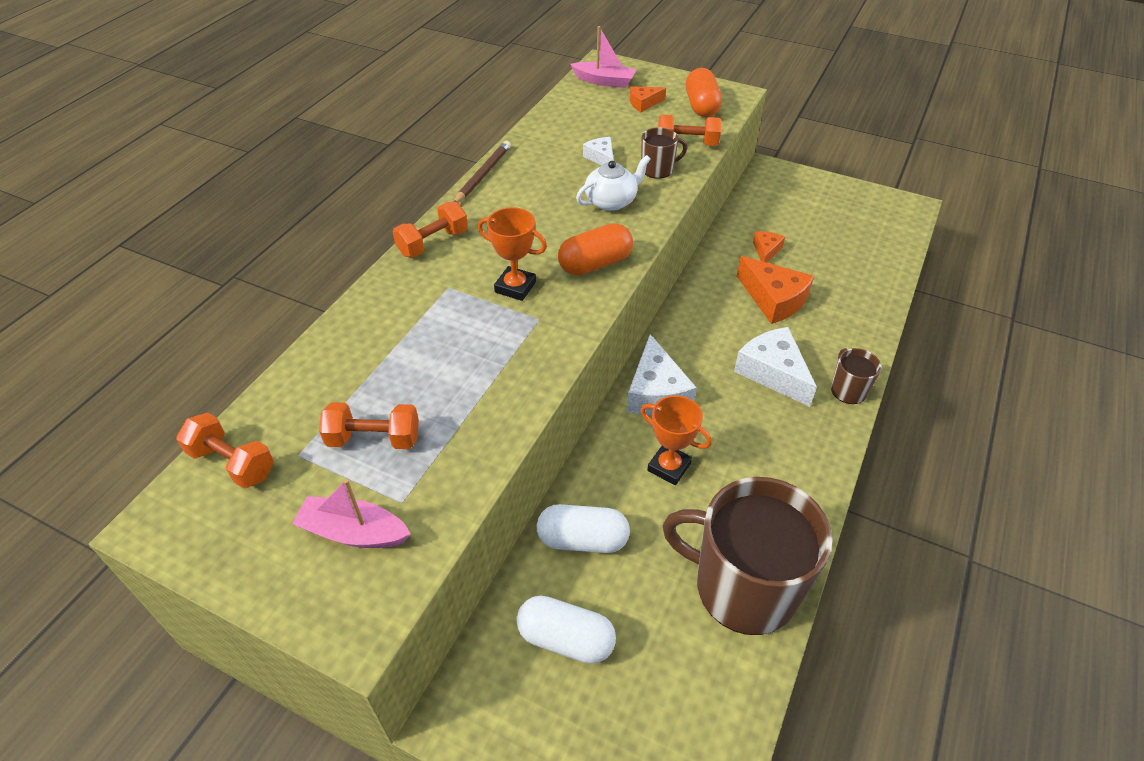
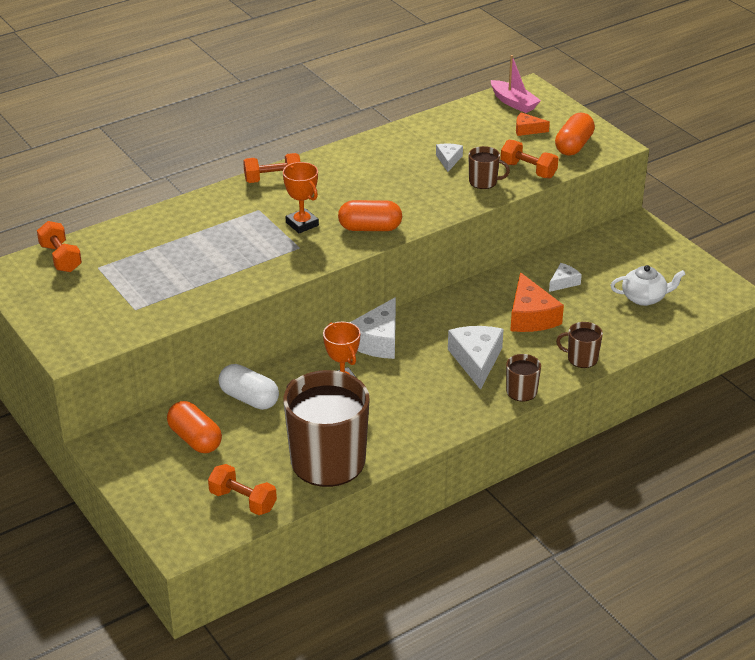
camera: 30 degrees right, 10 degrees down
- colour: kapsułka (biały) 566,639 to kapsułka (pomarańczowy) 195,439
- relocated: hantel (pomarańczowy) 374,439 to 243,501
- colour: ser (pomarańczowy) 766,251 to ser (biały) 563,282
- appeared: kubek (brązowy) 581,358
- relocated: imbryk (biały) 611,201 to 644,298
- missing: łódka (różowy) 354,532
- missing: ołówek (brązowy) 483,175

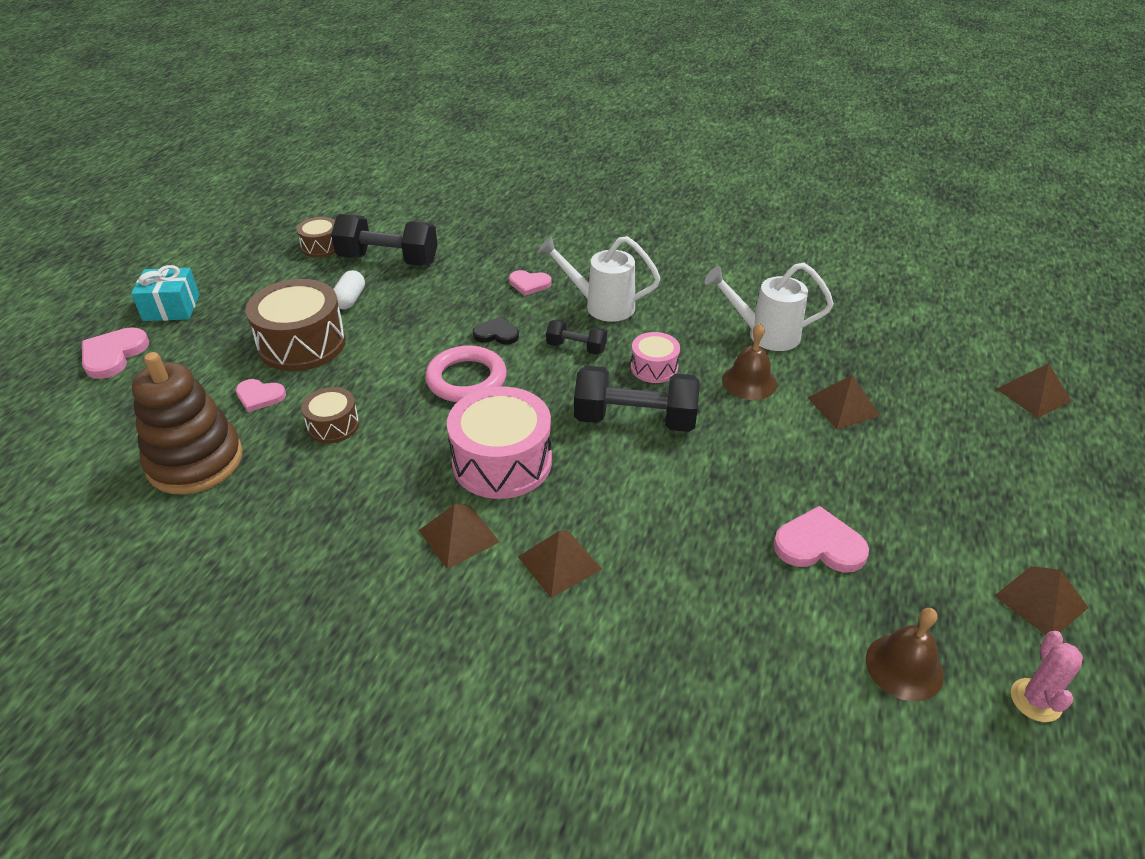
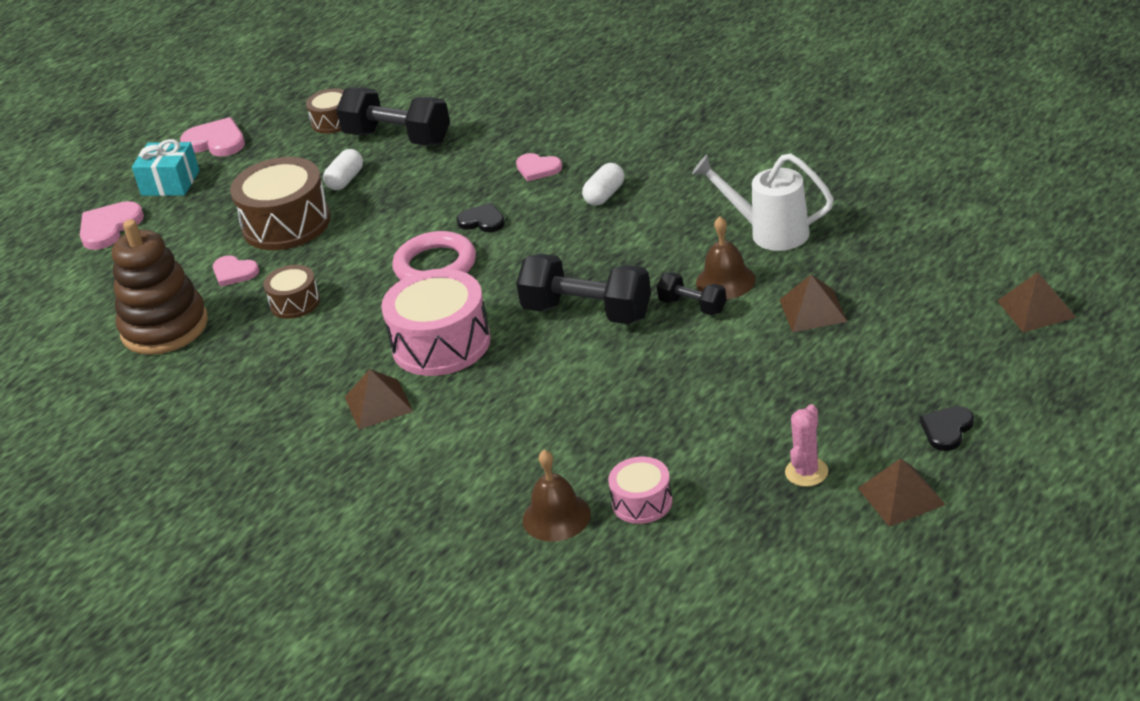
camera: 20 degrees right, 5 degrees down
- relocated: serce (różowy) 819,545 to 216,142
- relocated: dzwonek (brązowy) 904,667 to 556,517
- exchanged: konewka (biały) 601,306 to kapsułka (biały) 604,195
- relocated: bęben (różowy) 654,367 to 642,502
- relocated: hantel (czarny) 576,348 to 692,306
- relocated: kaktus (różowy) 1035,700 to 806,472
- appeared: serce (czarny) 947,429
- missing: piramida (brązowy) 559,563

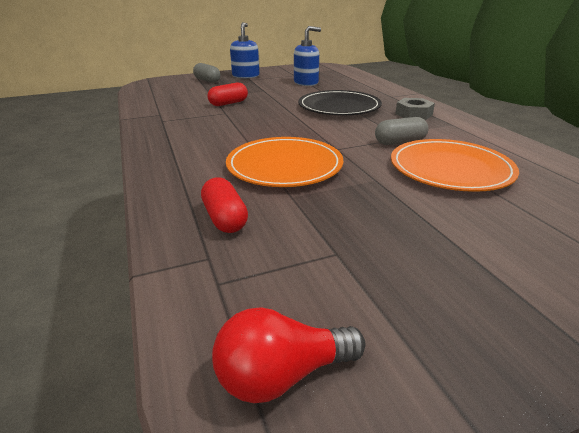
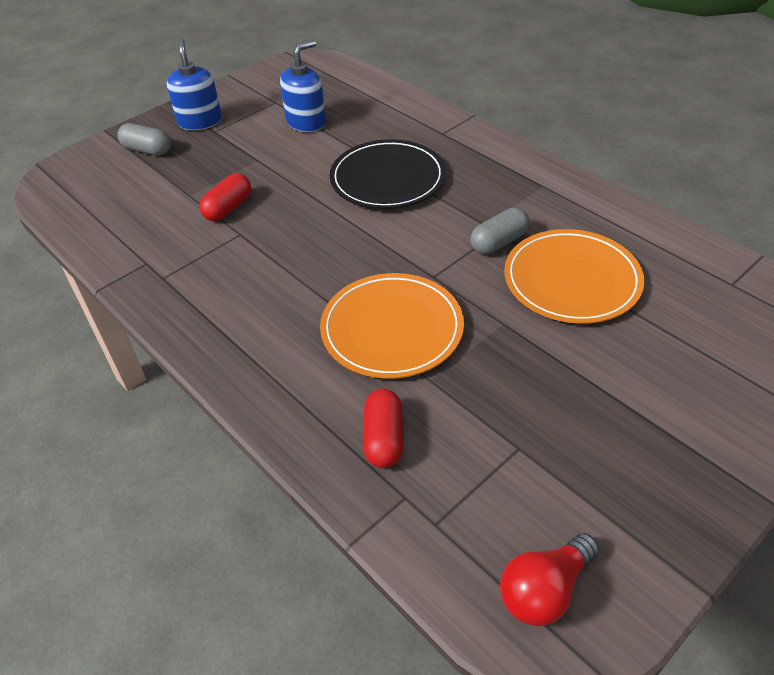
camera: 20 degrees left, 15 degrees up
- spun: kapsułka (czerwony) 225,218 = 384,438 45 degrees clockwise
- missing: nakrętka (szary) 413,114

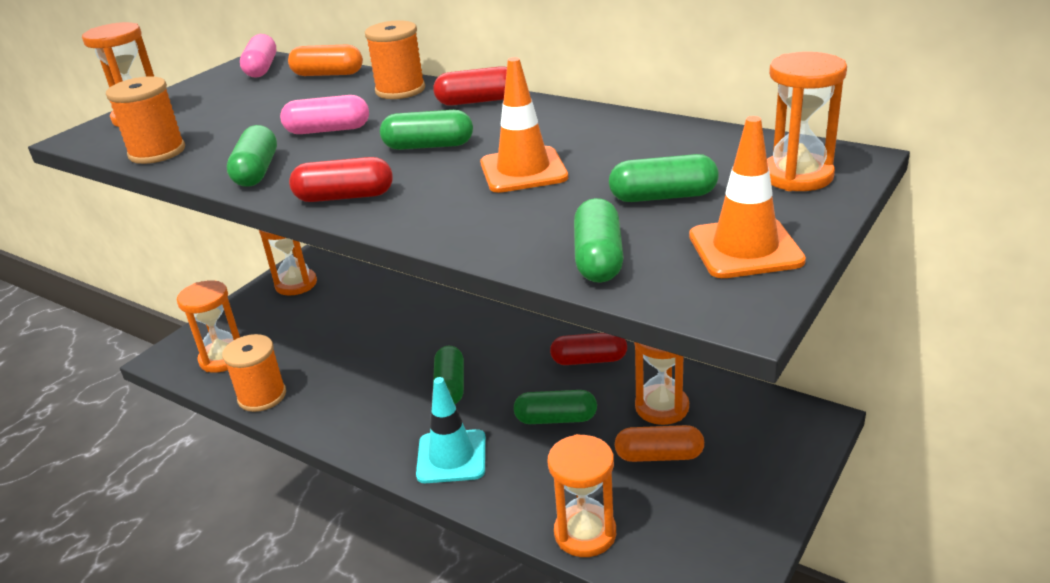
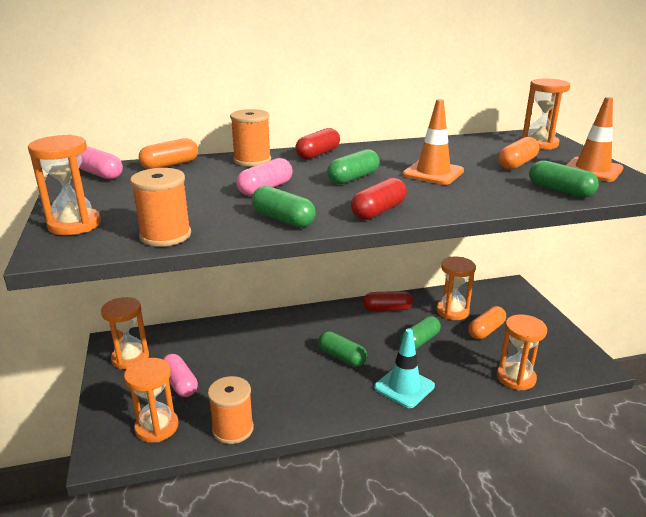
camera: 50 degrees left, 5 degrees down
- appeared: kapsułka (różowy) 180,383
- spun: kapsułka (czerwony) 589,360 = 387,309 45 degrees clockwise
- colour: kapsułka (zielony) 663,197 to kapsułka (pomarańczowy) 517,164

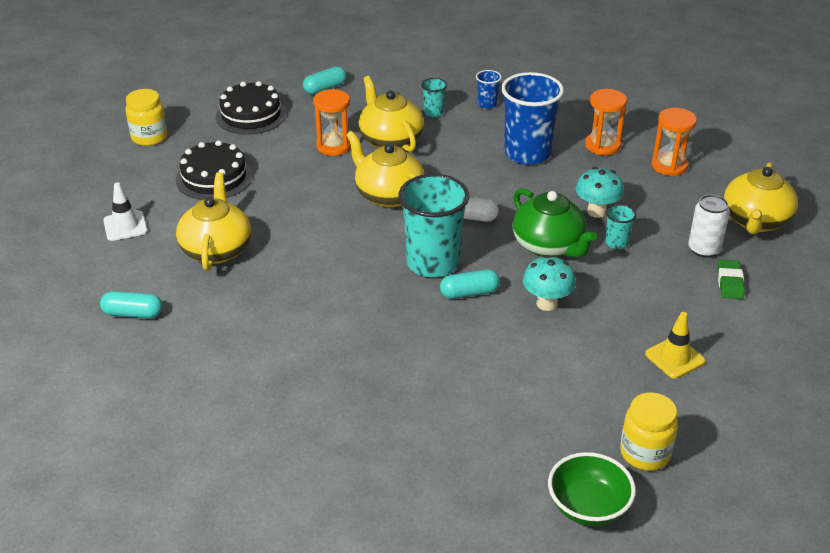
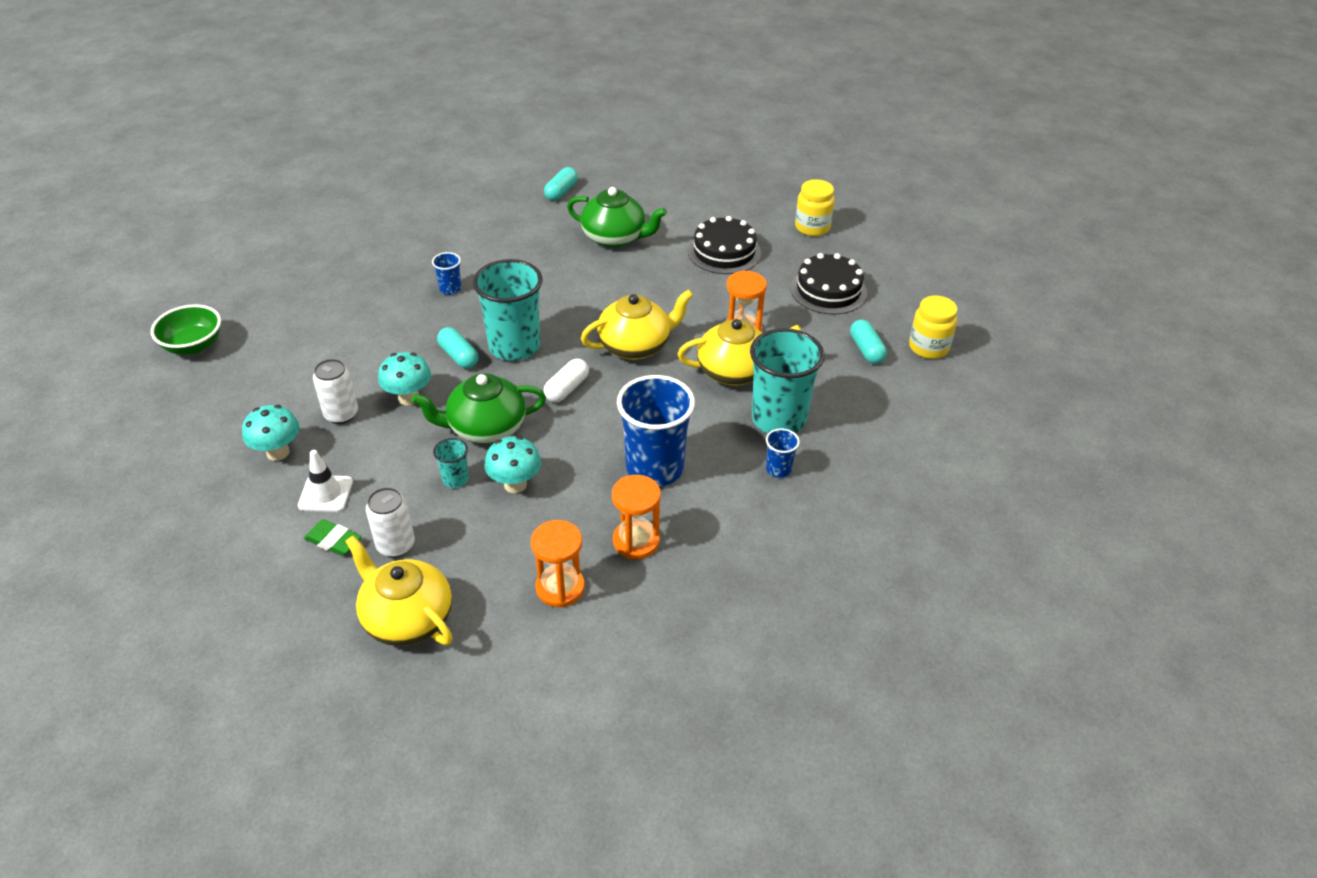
camera: 110 degrees right, 5 degrees up
- exchanged: pachołek (żółty) 674,358 to grzyb (turkusowy) 278,452
- relocated: pachołek (biały) 125,226 to 325,494
- appeared: puszka (biały) 341,414
- appeared: szklanka (niebieski) 450,289
- spun: kapsułka (turkusowy) 469,293 = 459,356 45 degrees counterclockwise
- colour: imbryk (żółty) 216,249 to imbryk (zielony) 615,237
- size: szklanka (turkusowy) 433,112 = 778,419 x2.23
- relocated: słoik (żółty) 645,453 to 928,347

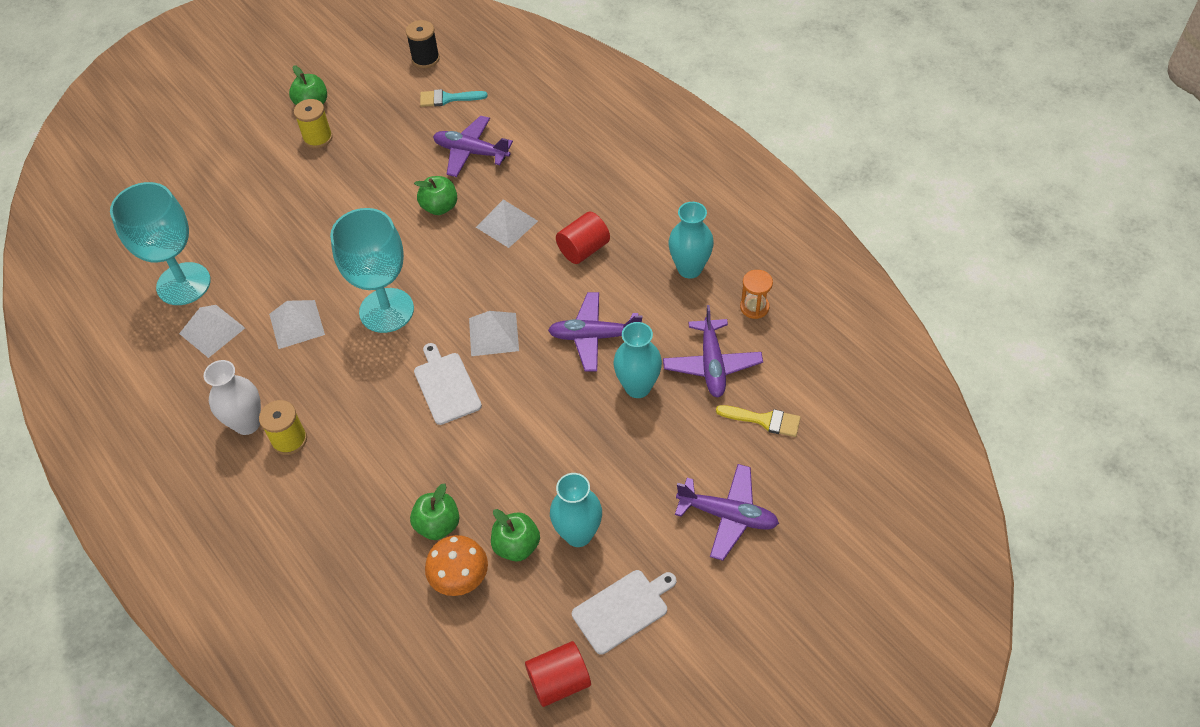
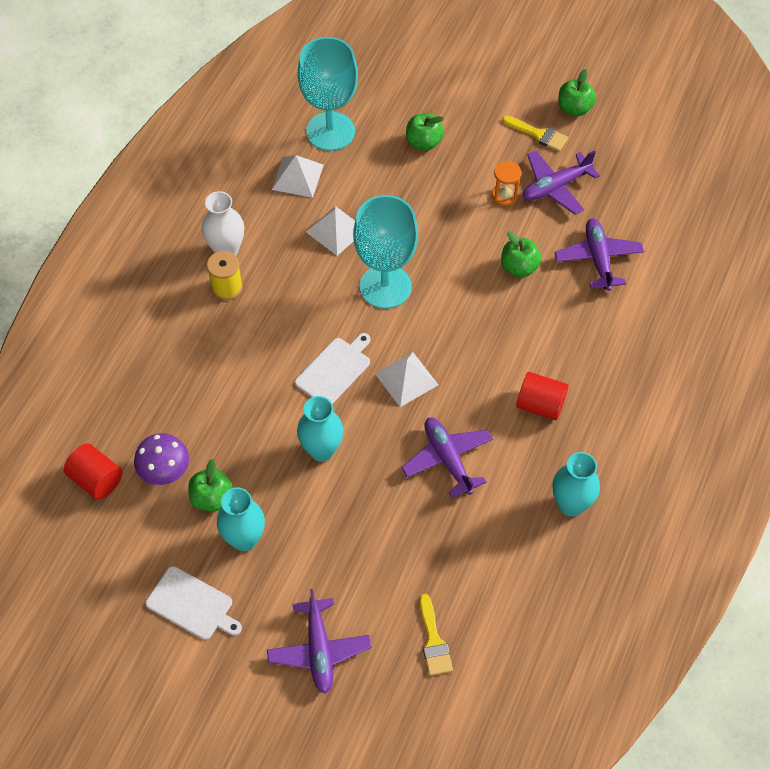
camera: 60 degrees right, 5 degrees up
- relocated: walec (czerwony) 559,681 to 96,479
- colour: grzyb (pomarańczowy) 460,578 to grzyb (fioletowy) 165,471
- relocated: wazon (turkusowy) 638,387 to 321,450
- relocated: jabłko (zielony) 438,525 to 424,142
- relocated: klepsydra (pomarańczowy) 754,307 to 504,195
- exchanged: szpulka (żółty) 318,138 to pędzel (żółty) 538,134
- relocated: samolot (fioletowy) 712,364 to 556,187
- missing: szpulka (czarny) 425,59
- missing: pędzel (turkusowy) 447,98
- missing: piramida (biały) 507,224

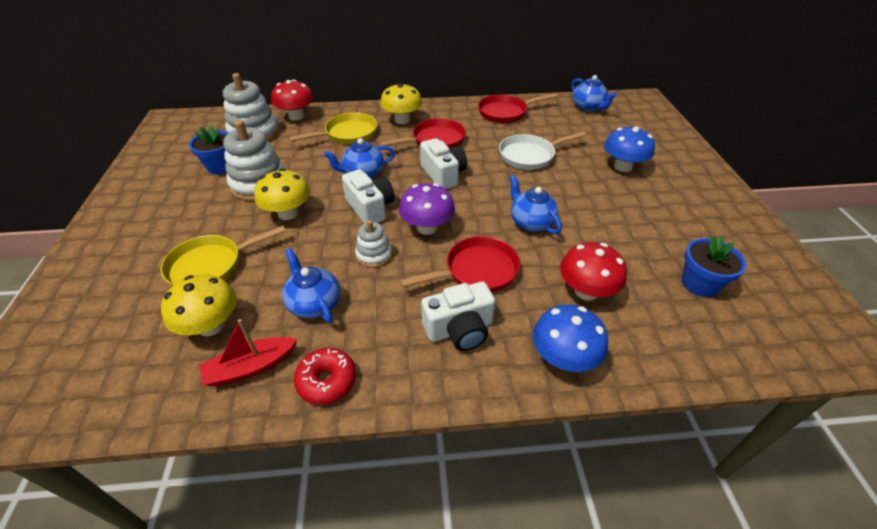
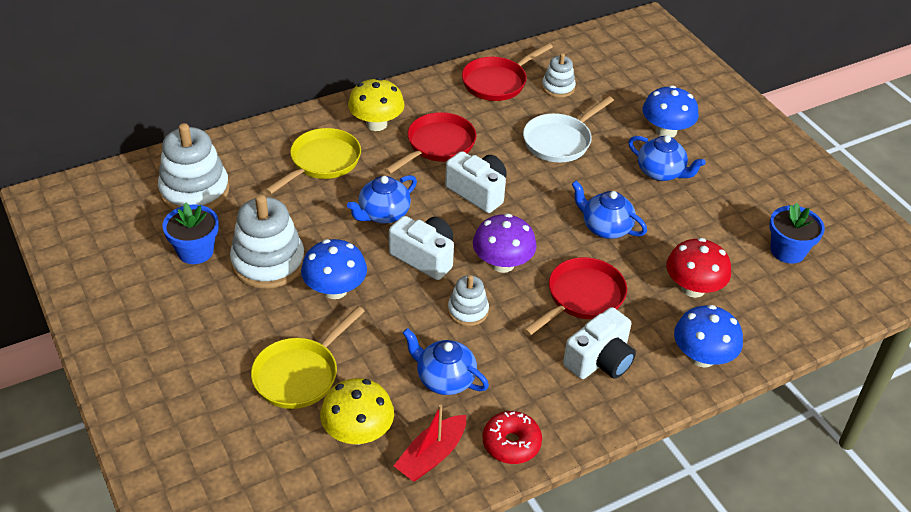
camera: 25 degrees left, 0 degrees up
- colour: grzyb (żółty) 288,213 to grzyb (niebieski) 335,290
- appeared: zabawka nakładanka (biały) 558,87
- relocated: imbryk (niebieski) 588,107 to 661,172
- missing: grzyb (czerwony) 296,116

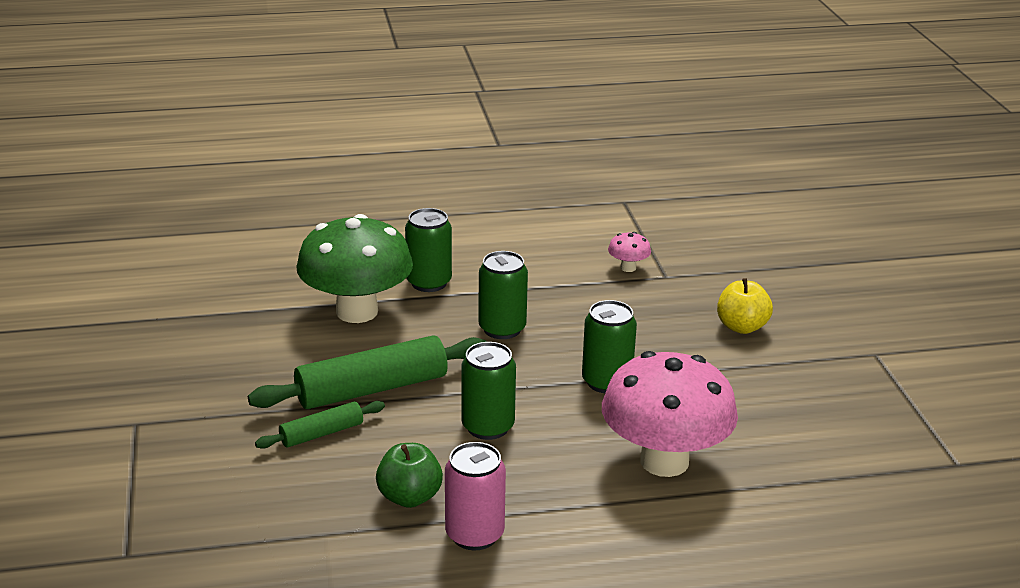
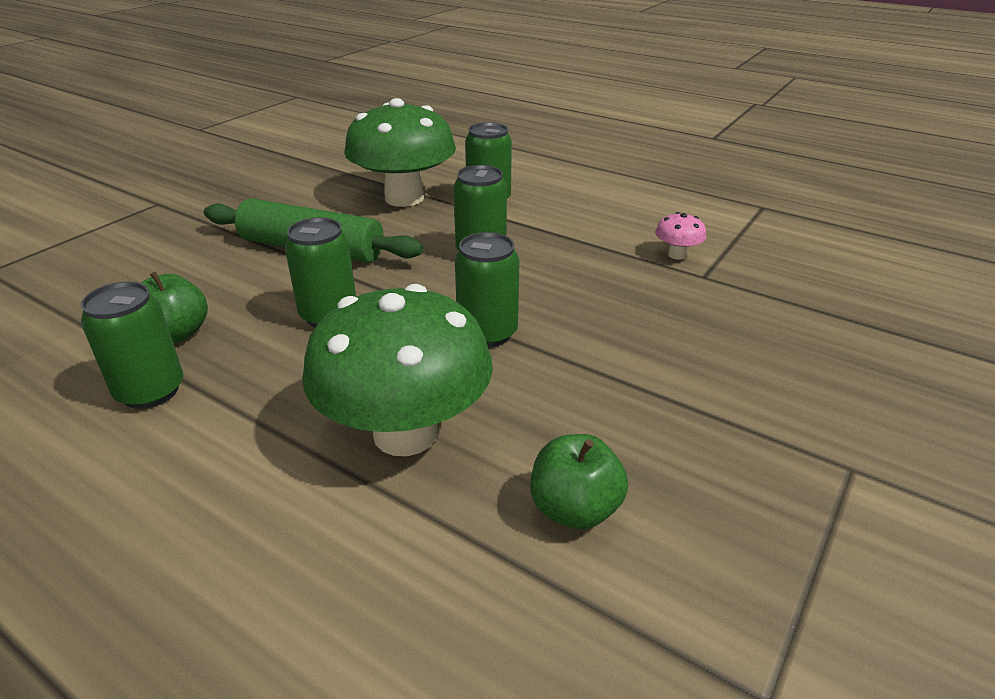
camera: 45 degrees right, 5 degrees up
- colour: puszka (różowy) 474,534 to puszka (zielony) 150,391
- colour: grzyb (różowy) 664,461 to grzyb (zielony) 405,433
- appeared: jabłko (zielony) 575,509
- missing: wałek do ciasta (zielony) 322,434
- missing: jabłko (żółty) 741,327

